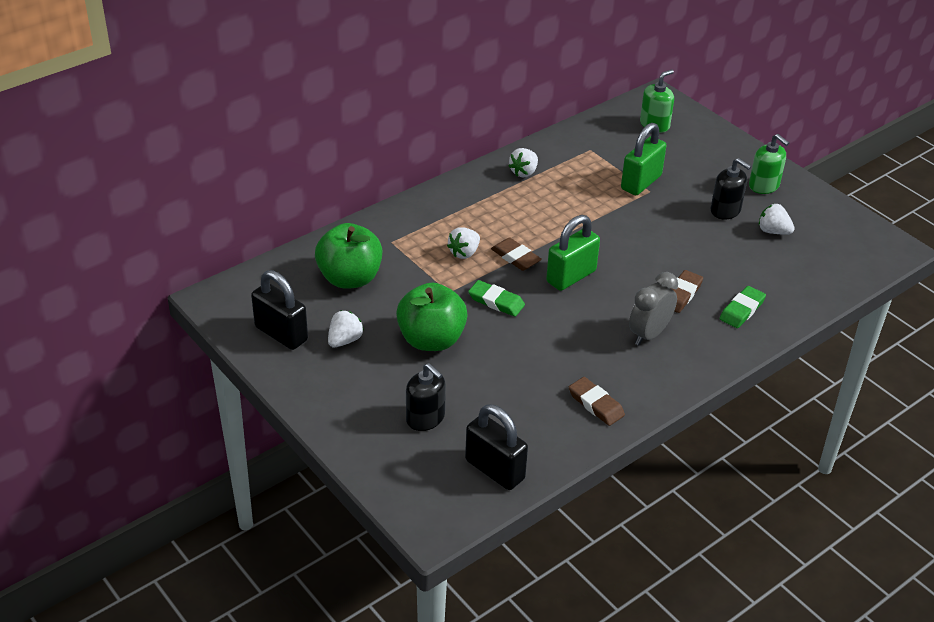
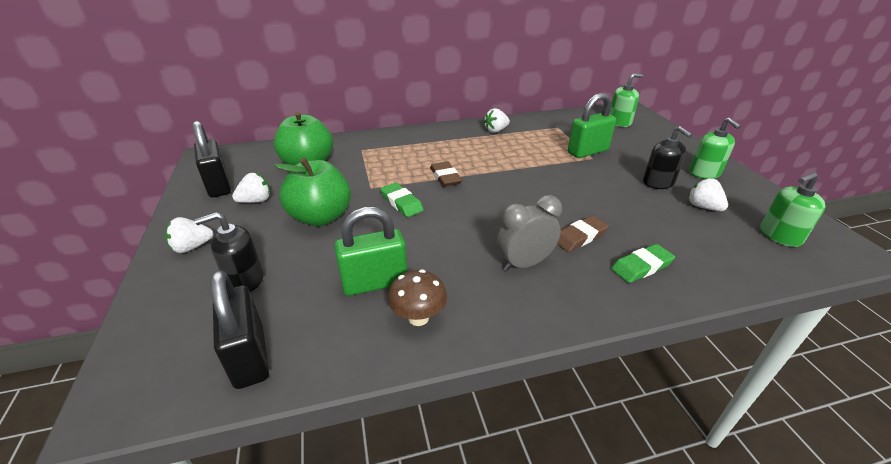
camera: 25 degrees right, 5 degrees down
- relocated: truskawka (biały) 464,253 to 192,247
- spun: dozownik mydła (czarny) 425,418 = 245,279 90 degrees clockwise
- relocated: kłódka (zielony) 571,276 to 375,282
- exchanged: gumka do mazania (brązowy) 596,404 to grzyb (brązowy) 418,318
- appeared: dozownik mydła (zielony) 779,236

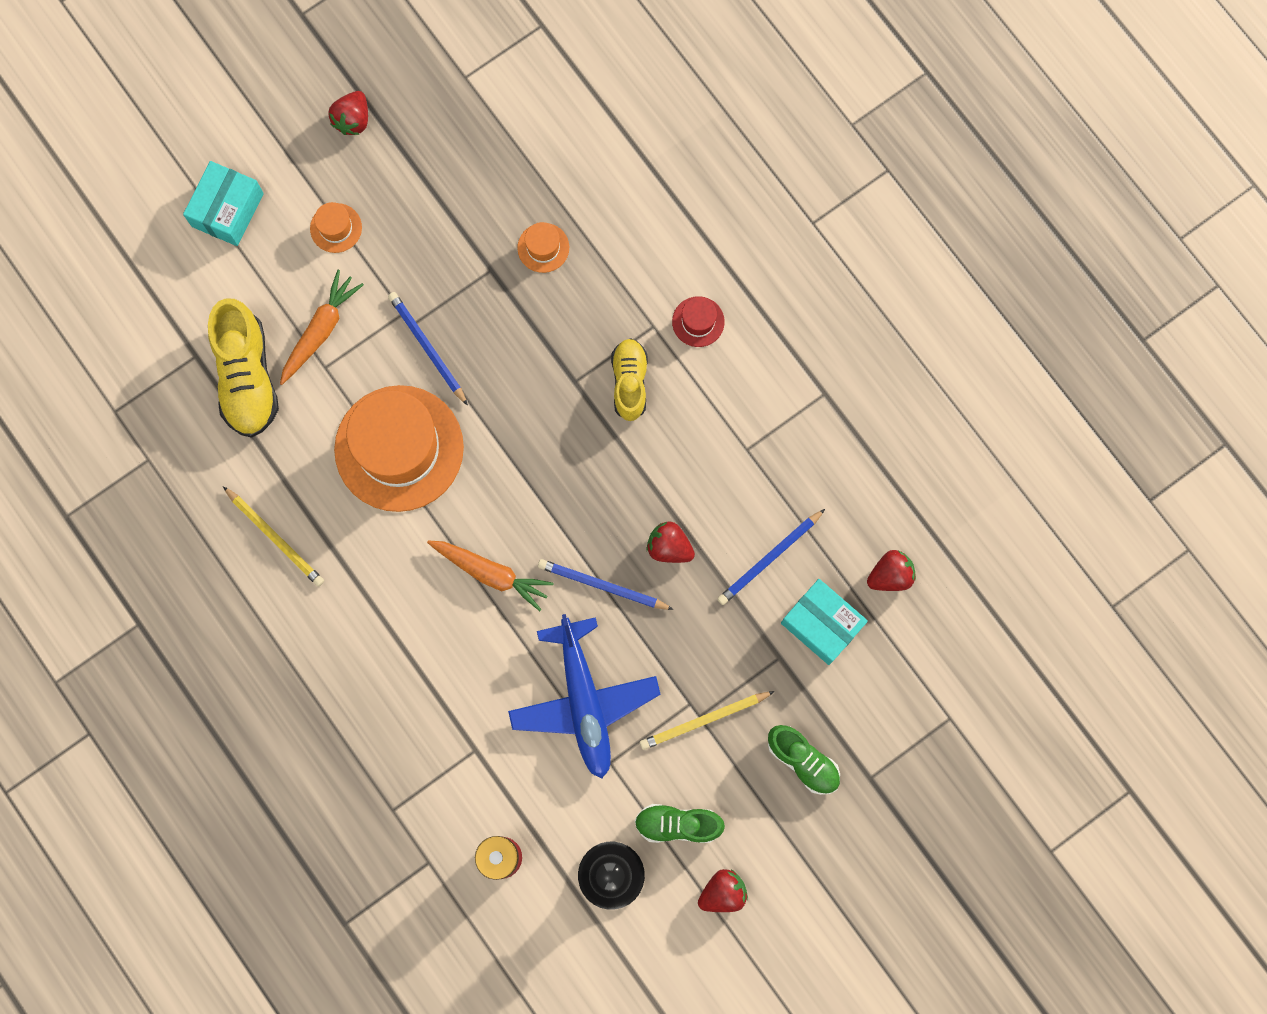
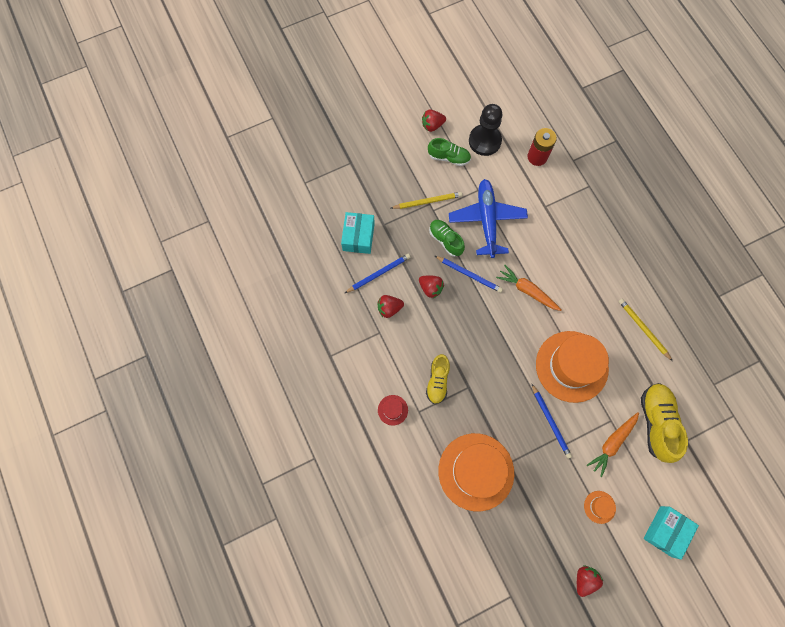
camera: 170 degrees left, 5 degrees down
- spun: pudełko (turkusowy) 821,624 = 358,237 45 degrees clockwise
- relocated: truskawka (czerwony) 890,575 to 389,308
- relocated: but (zielony) 803,761 to 445,240
- size: kapelusz (pomarańczowy) 543,247 = 476,471 x2.43

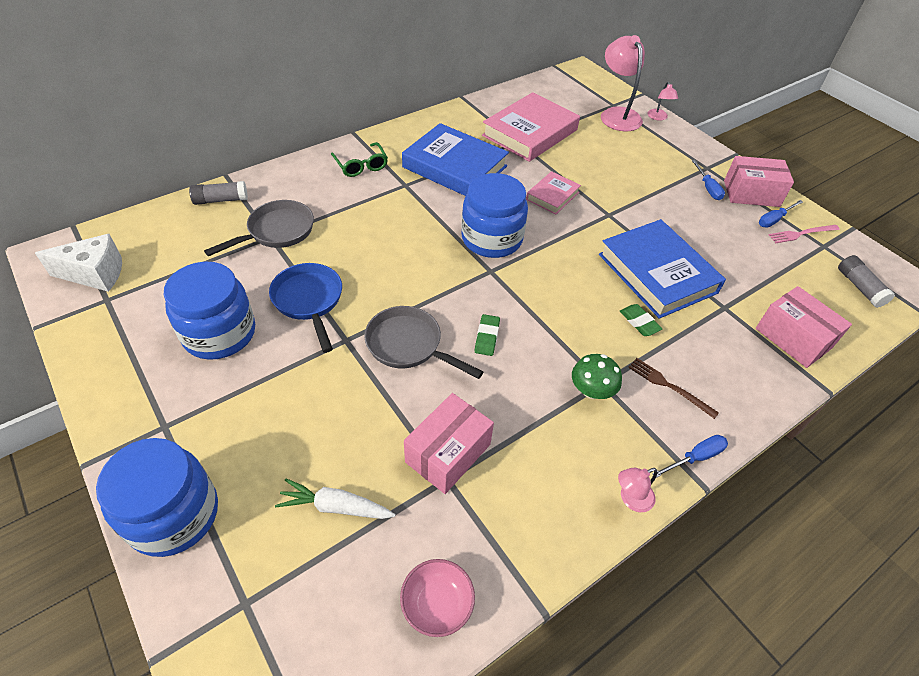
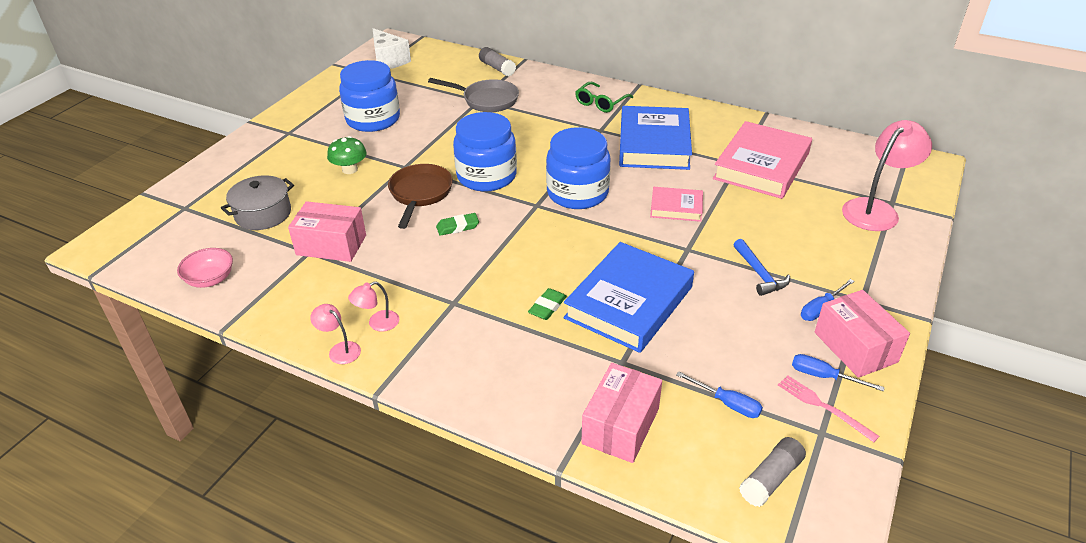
camera: 65 degrees right, 10 degrees down
- exchanged: marchewka (biały) 335,506 to garnek (szary) 263,214
- relocated: grzyb (zielony) 591,391 to 350,169
- relocated: lampka (różowy) 658,117 to 377,323
- colour: patelnia (szary) 409,345 to patelnia (brązowy) 420,194
- relocated: słoik (niebieski) 174,515 to 486,176
- relocated: śrubokręt (niebieski) 695,457 to 727,403
- spun: książka (różowy) 530,133 = 761,166 75 degrees counterclockwise
- appeared: młotek (niebieski) 759,274
- missing: patelnia (niebieski) 309,301
- missing: widelec (brązowy) 669,386

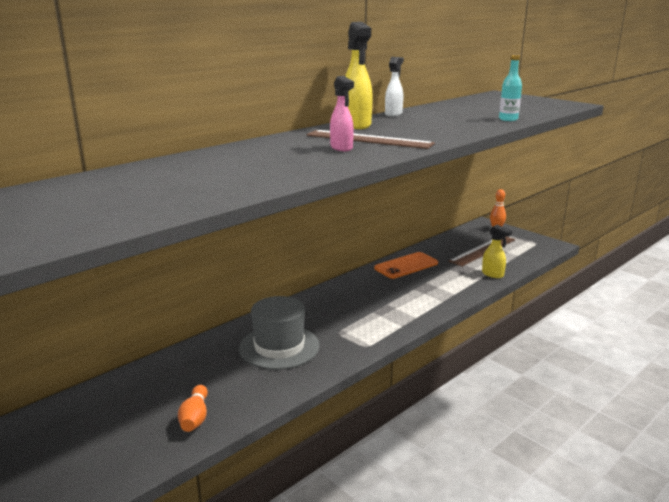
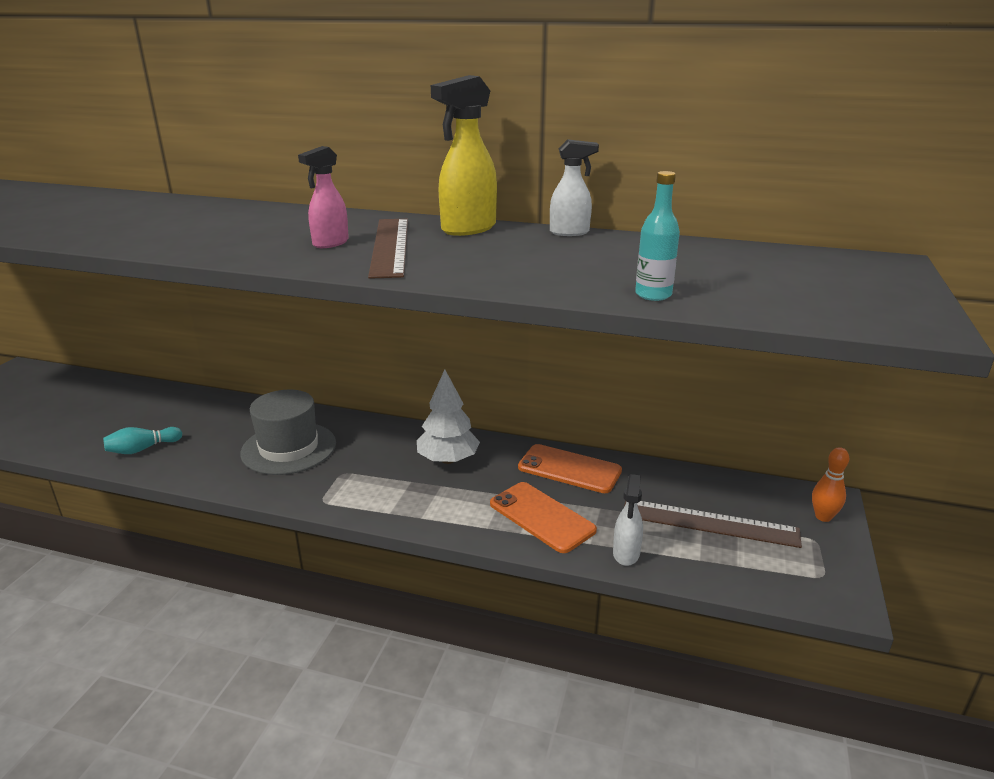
camera: 60 degrees right, 5 degrees up
- colour: kręgiel (pomarańczowy) 195,418 to kręgiel (turkusowy) 142,449
- appeared: drzewko (biały) 448,460
- appeared: telefon (pomarańczowy) 541,517
- colour: spryskiwacz (żółty) 493,274 to spryskiwacz (biały) 626,554

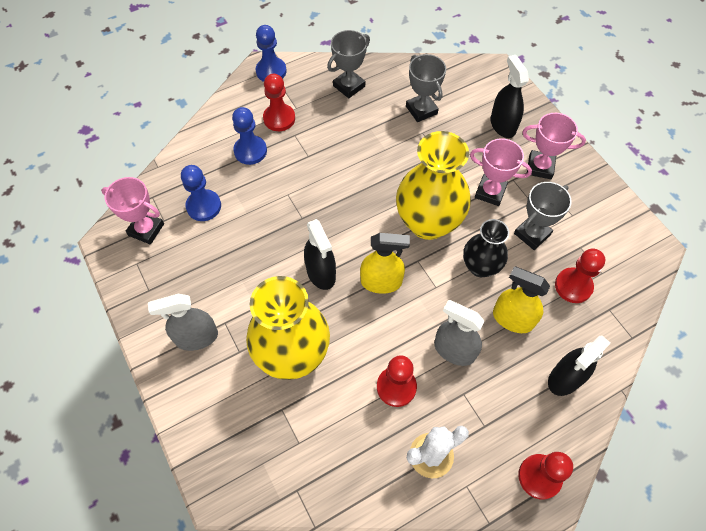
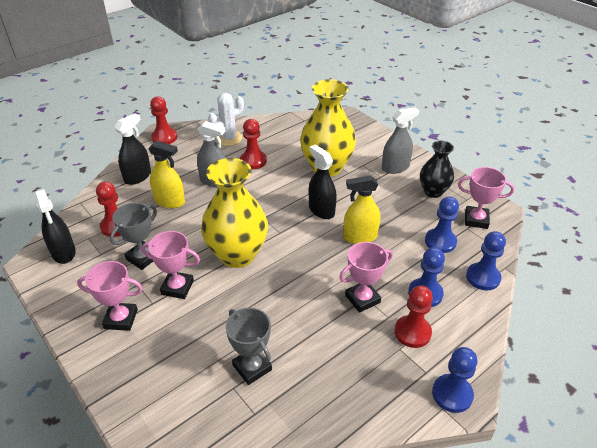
camera: 170 degrees right, 20 degrees down
- relocated: spryskiwacz (czarny) 502,125 to 63,253
- appeared: puchar (różowy) 362,299
- relocated: spryskiwacz (żółty) 381,282 to 360,237
- relocated: wazon (czarny) 480,266 to 433,191
- appeared: pionek (niebieski) 483,277
- missing: puchar (szary) 349,86

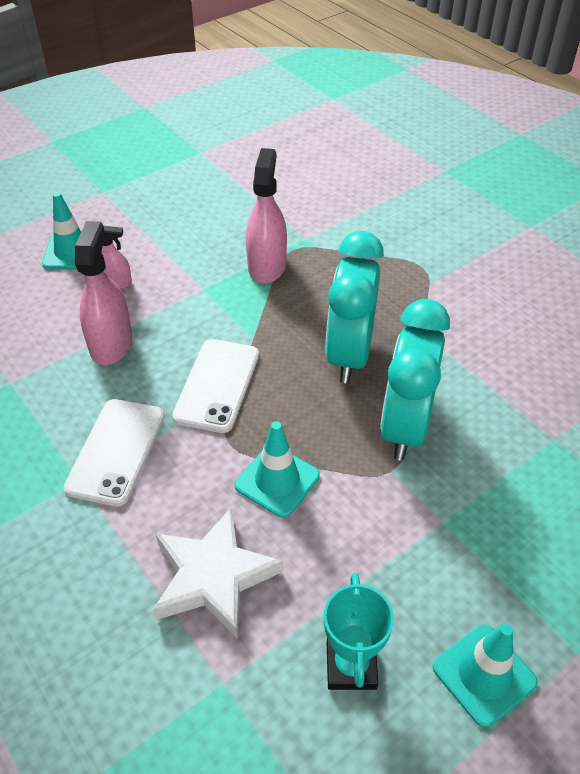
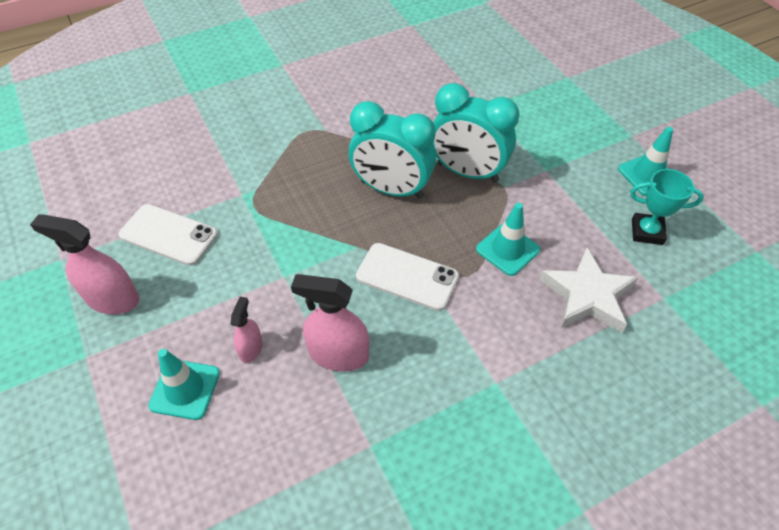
camera: 80 degrees left, 5 degrees up
- relocated: spryskiwacz (różowy) 267,266 to 112,299
- relocated: telefon (biały) 116,451 to 169,235

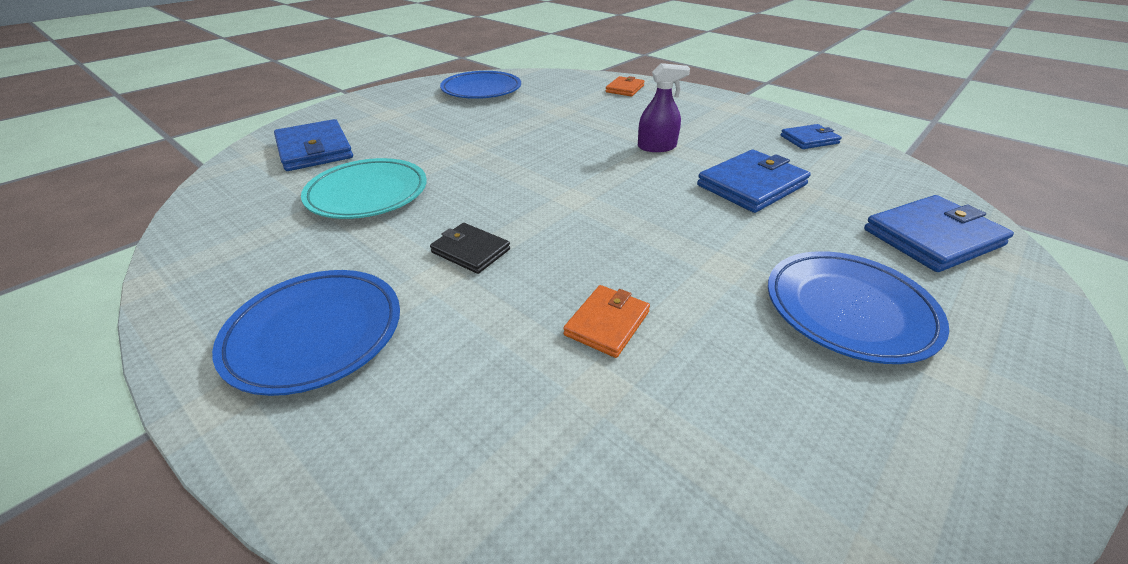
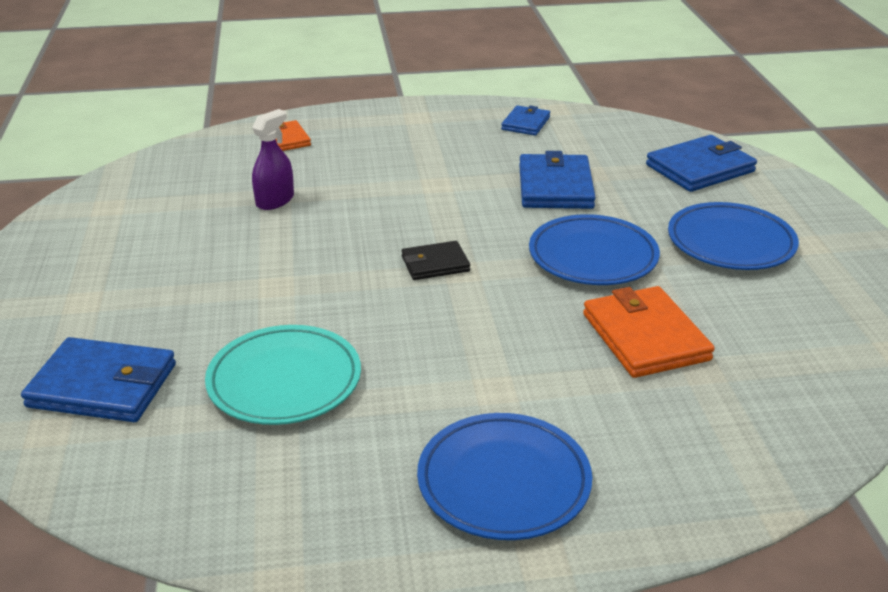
camera: 50 degrees left, 5 degrees down
- relocated: spryskiwacz (fioletowy) 656,147 to 275,200
- relocated: portfel (czarny) 470,251 to 435,264
- relocated: talerz (niebieski) 481,90 to 593,256
- size: portfel (pomarańczowy) 607,323 = 645,337 x1.70
- spun: portfel (niebieski) 932,237 = 700,168 45 degrees clockwise

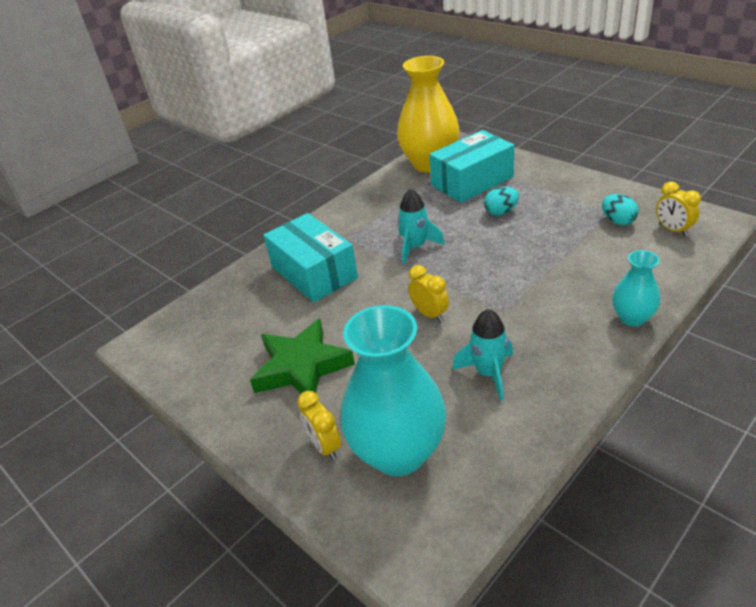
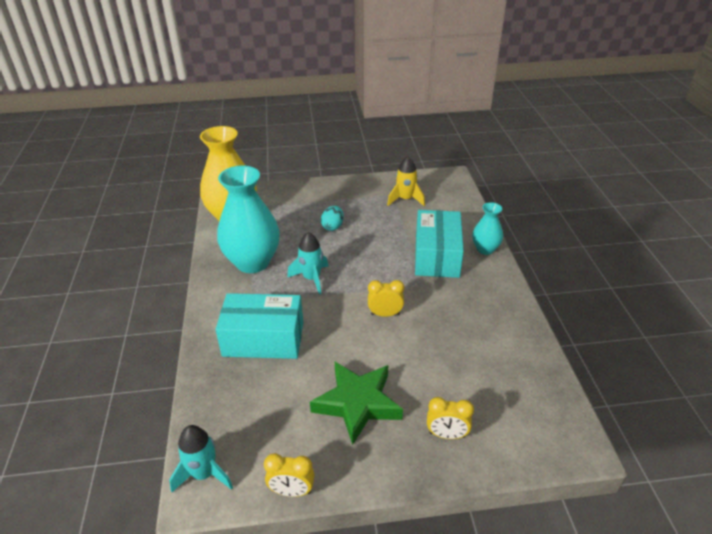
camera: 55 degrees left, 0 degrees up
- relocated: rakieta (turkusowy) 488,373 to 204,473
- relocated: wazon (turkusowy) 398,452 to 253,262
- relocated: budzik (żółty) 673,230 to 292,491
- exchanged: jajko (turkusowy) 617,221 to rakieta (żółty) 405,199
- relocated: pudełko (turkusowy) 472,181 to 437,256

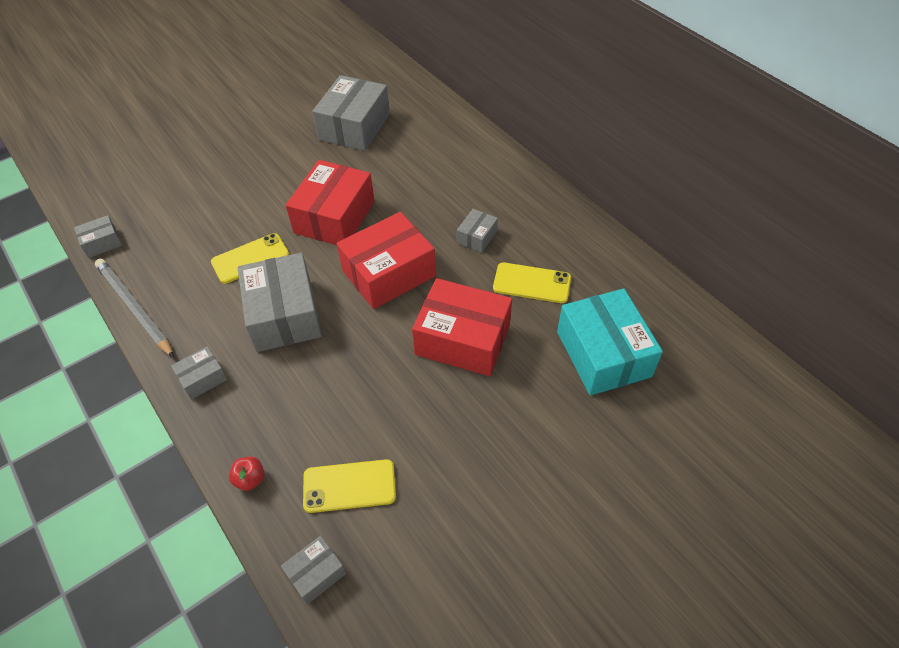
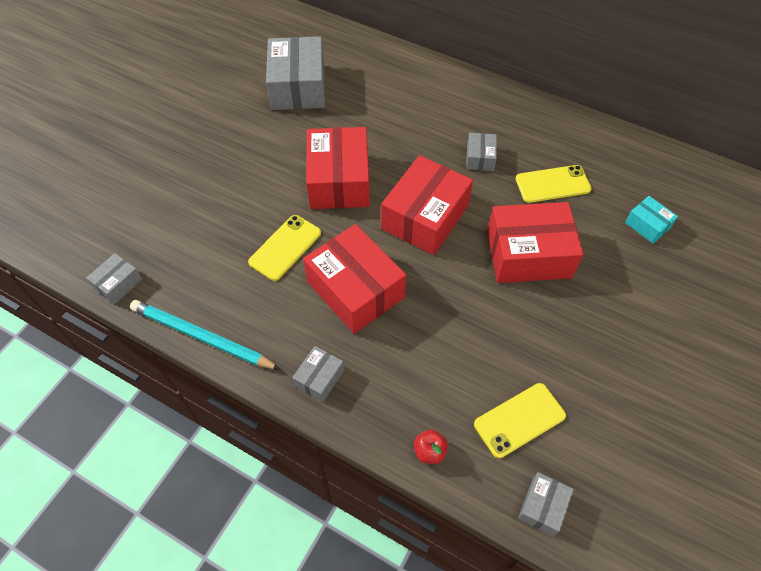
camera: 25 degrees left, 5 degrees up
- colour: ołówek (szary) 134,308 to ołówek (turkusowy) 201,337
- colour: pudełko (szary) 284,315 to pudełko (czerwony) 355,289
- size: pudełko (turkusowy) 603,354 = 647,225 x0.48

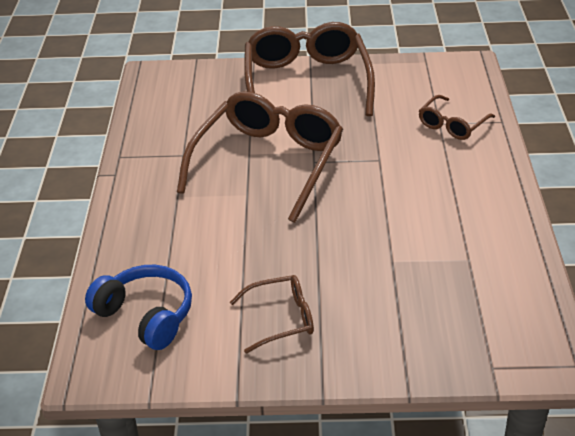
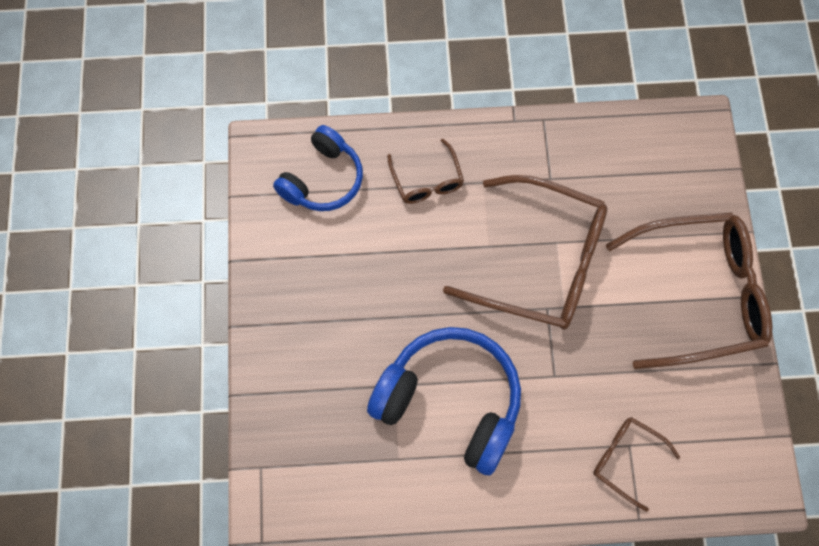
camera: 85 degrees right, 30 degrees up
- appeared: słuchawki (niebieski) 450,402
- relocated: okulary (brązowy) 281,319 to 427,180

